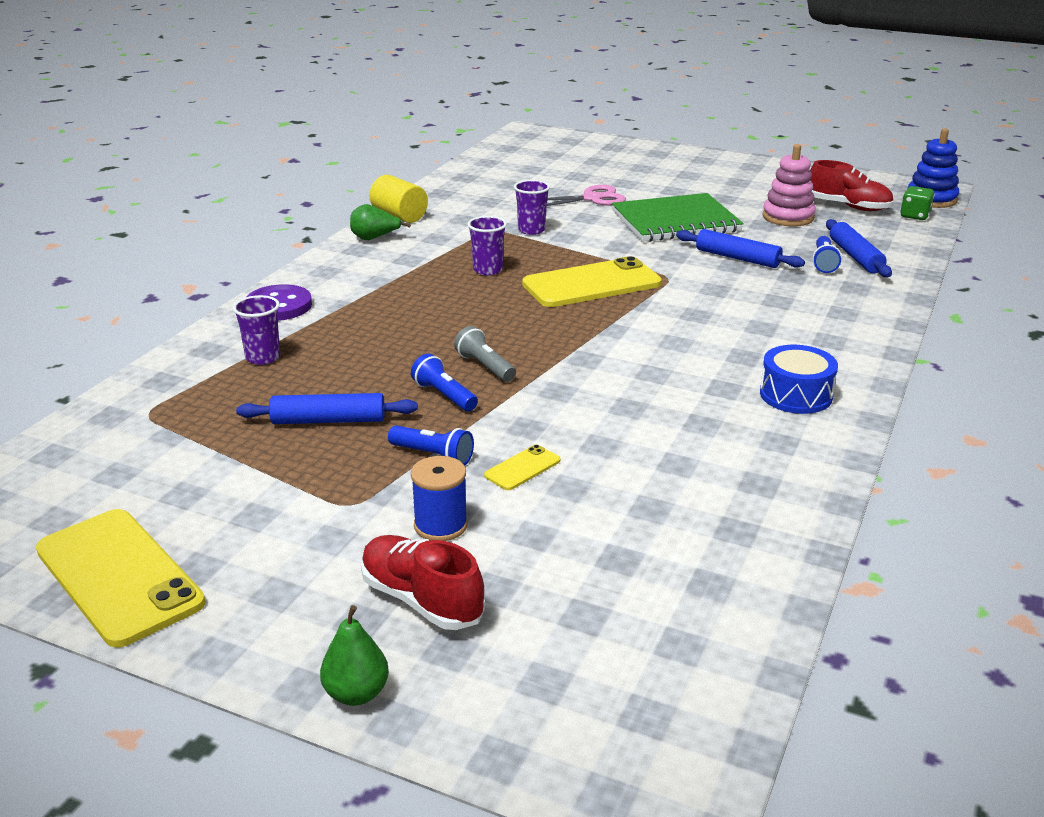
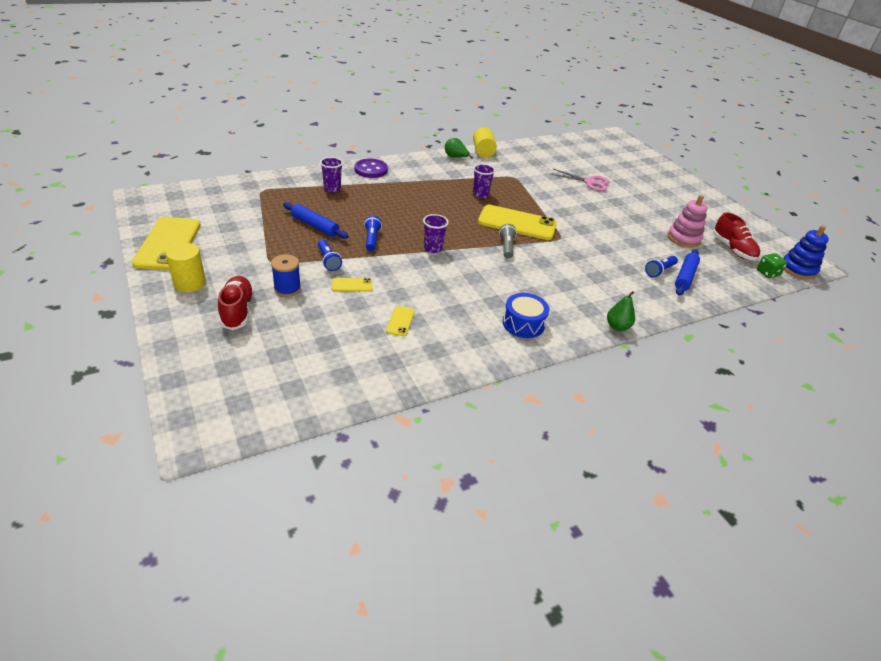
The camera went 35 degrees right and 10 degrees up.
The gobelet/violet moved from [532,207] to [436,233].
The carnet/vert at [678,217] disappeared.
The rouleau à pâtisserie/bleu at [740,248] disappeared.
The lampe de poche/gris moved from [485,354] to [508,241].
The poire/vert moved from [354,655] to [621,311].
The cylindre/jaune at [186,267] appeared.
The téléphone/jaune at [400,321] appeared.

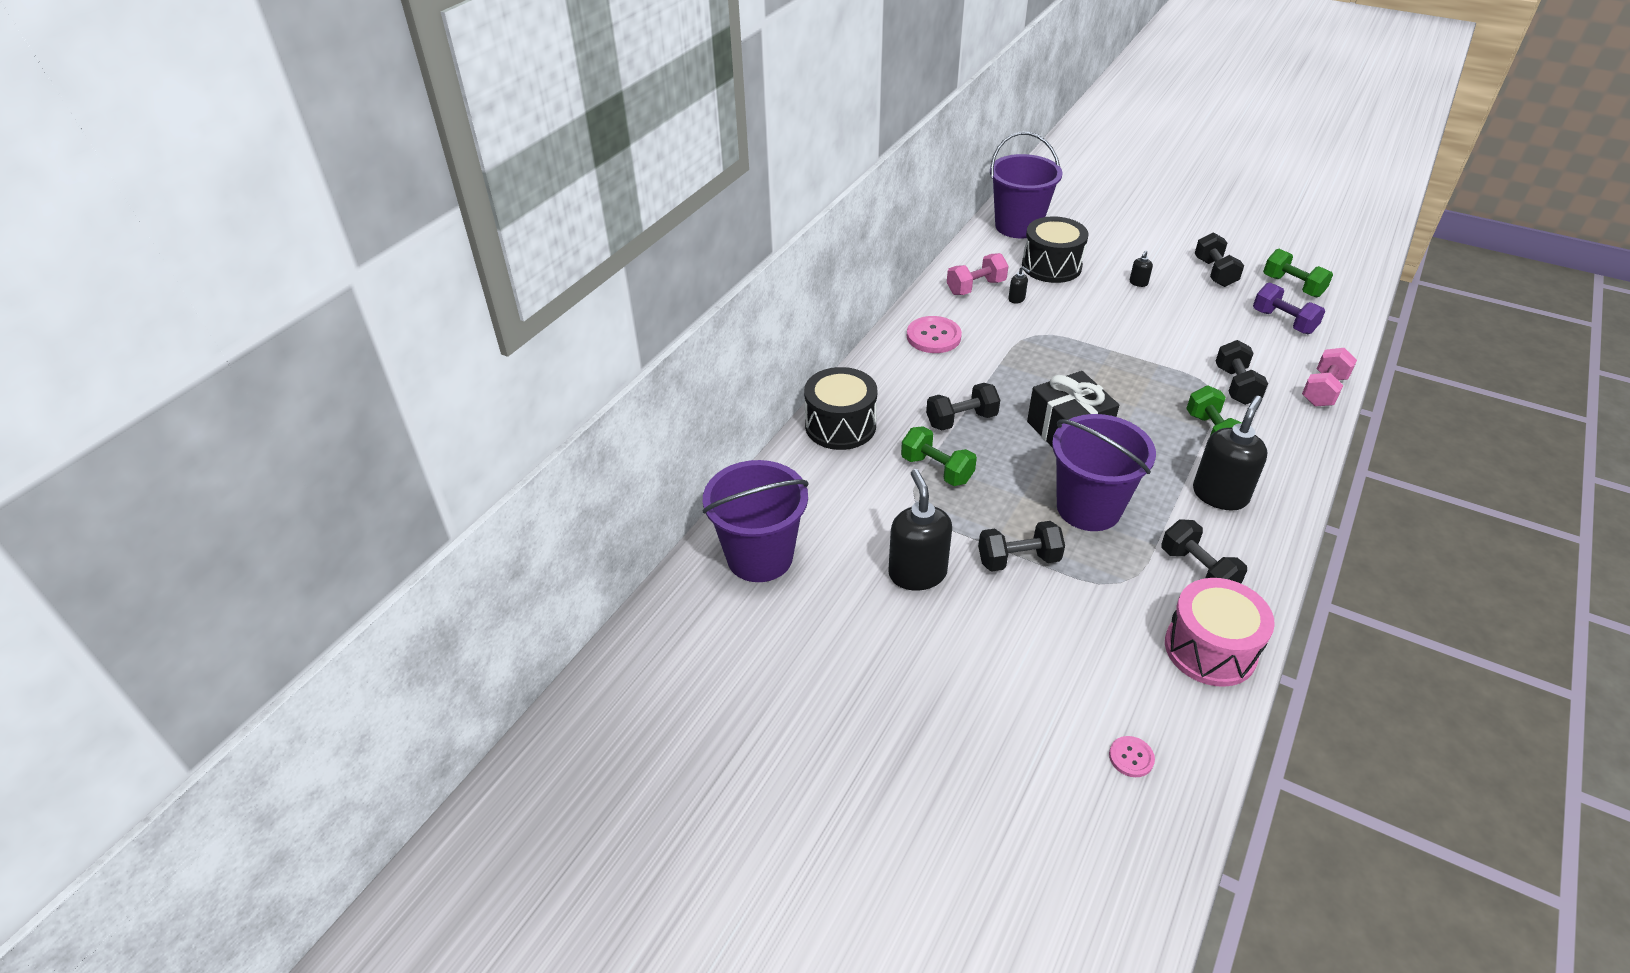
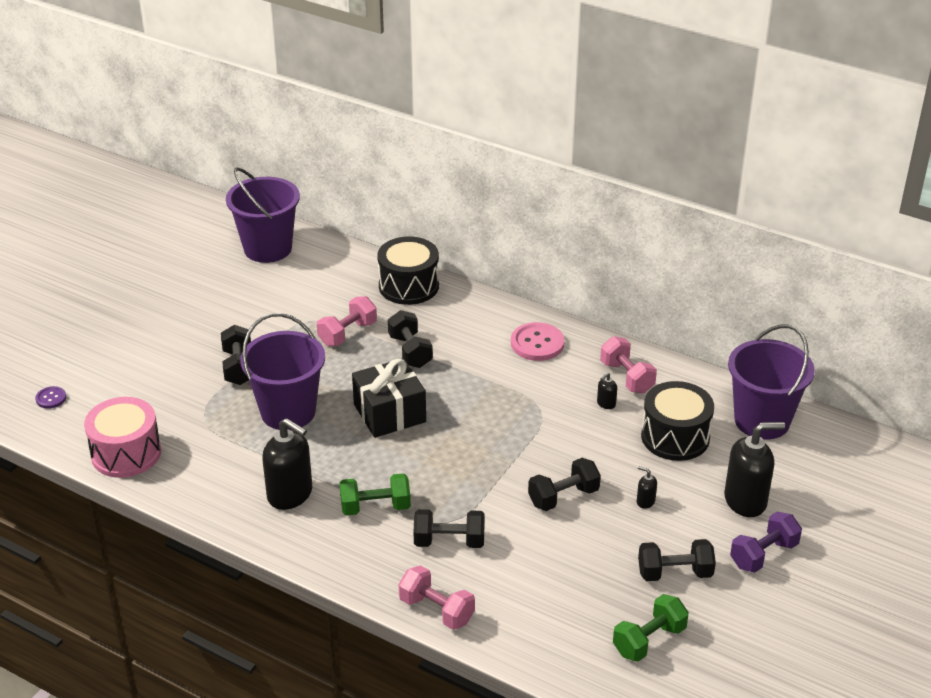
The camera went 90 degrees right and 5 degrees down.
The haltère/violet moved from [1289,308] to [766,542].
The haltère/vert at [939,456] became the haltère/rose at [347,321].
The distributeur de savon/noir moved from [920,530] to [754,469].
The haltère/noir moved from [1204,551] to [564,484].
The bouton/rose at [1132,756] became the bouton/violet at [50,397].

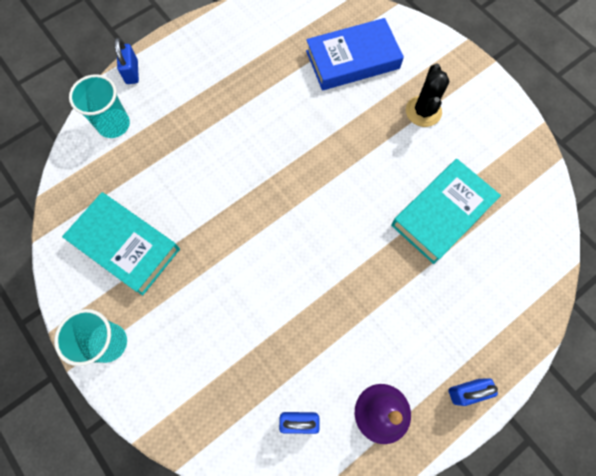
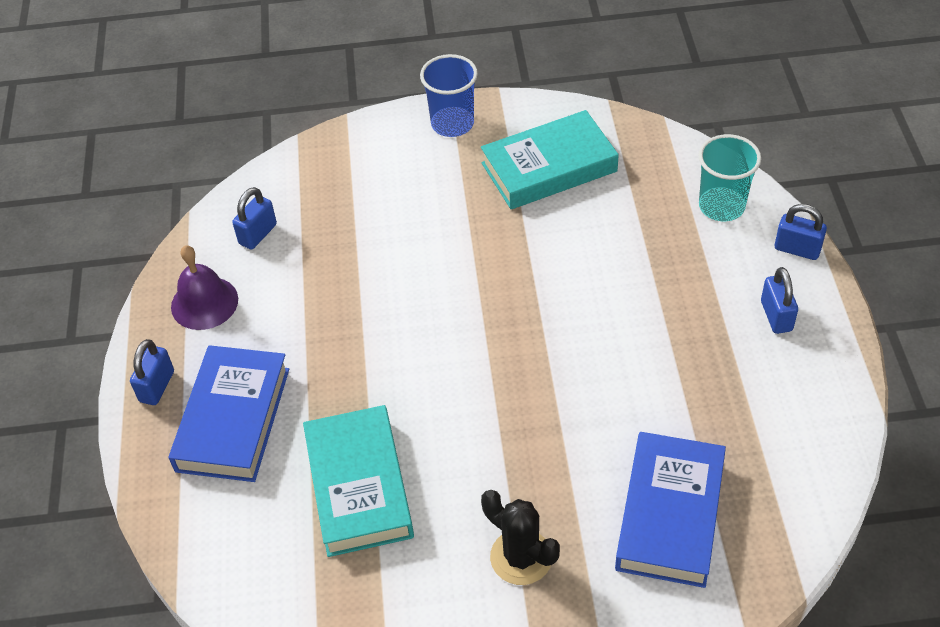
The camera went 125 degrees right and 20 degrees down.
The gobelet/turquoise at [90,337] became the gobelet/bleu at [449,95].
The cadenas/bleu at [779,300] appeared.
The livre/bleu at [229,413] appeared.

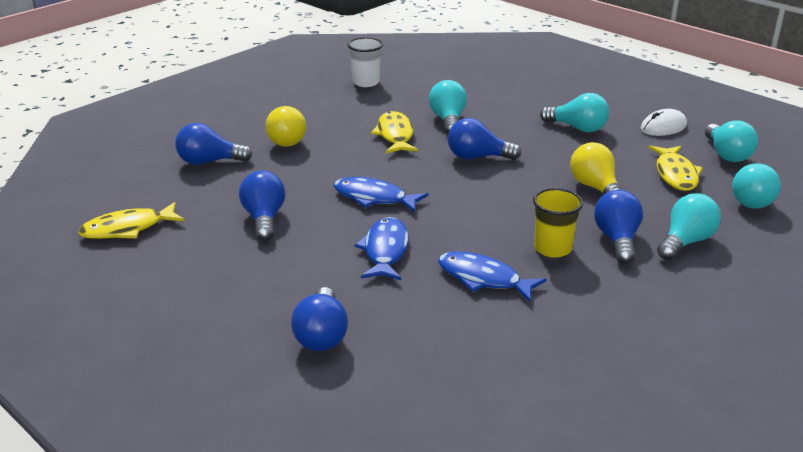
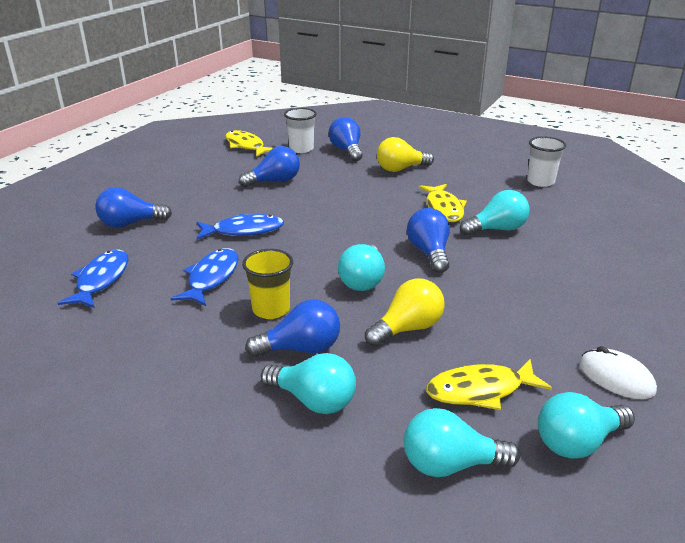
The camera went 75 degrees right and 0 degrees up.
The ampoule/turquoise moved from [574,112] to [361,267].
The poisson/jaune at [394,132] turned 105 degrees clockwise.
The poisson/bleu moved from [381,194] to [93,278].
The gobelet/blanc at [300,130] appeared.

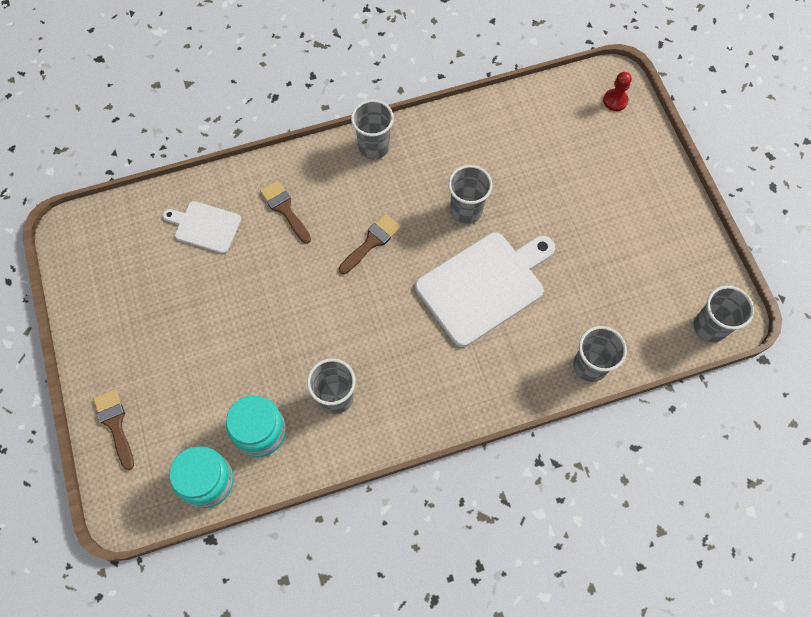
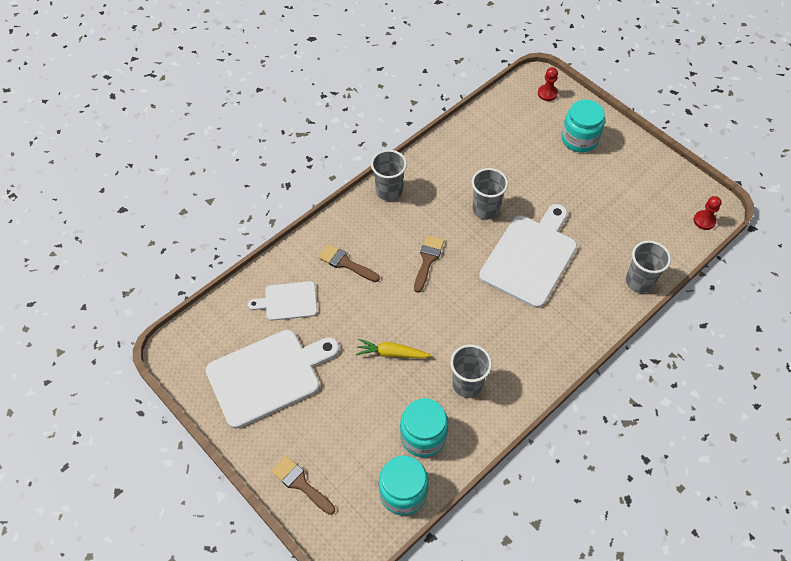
The camera went 25 degrees left and 10 degrees down.
The gobelet/gris at [724,314] was replaced by the pion/rouge at [707,213].
The bocal/turquoise at [583,126] appeared.
The planche à découper/blanc at [272,379] appeared.
The carotte/jaune at [393,348] appeared.

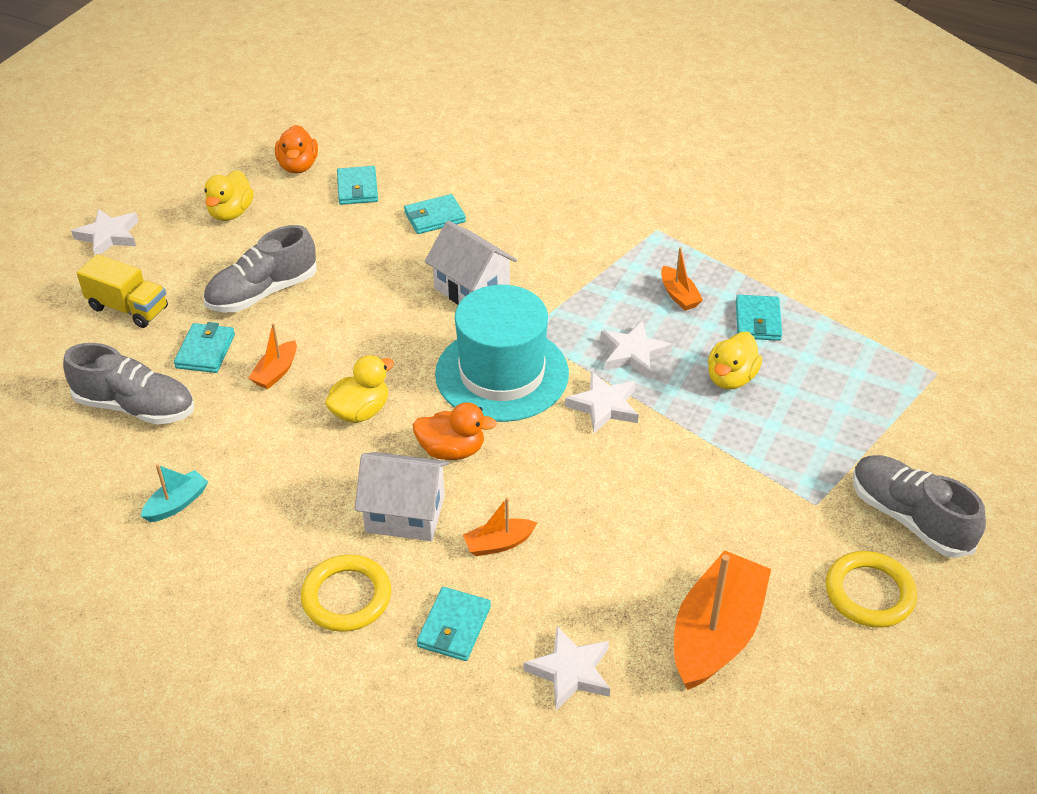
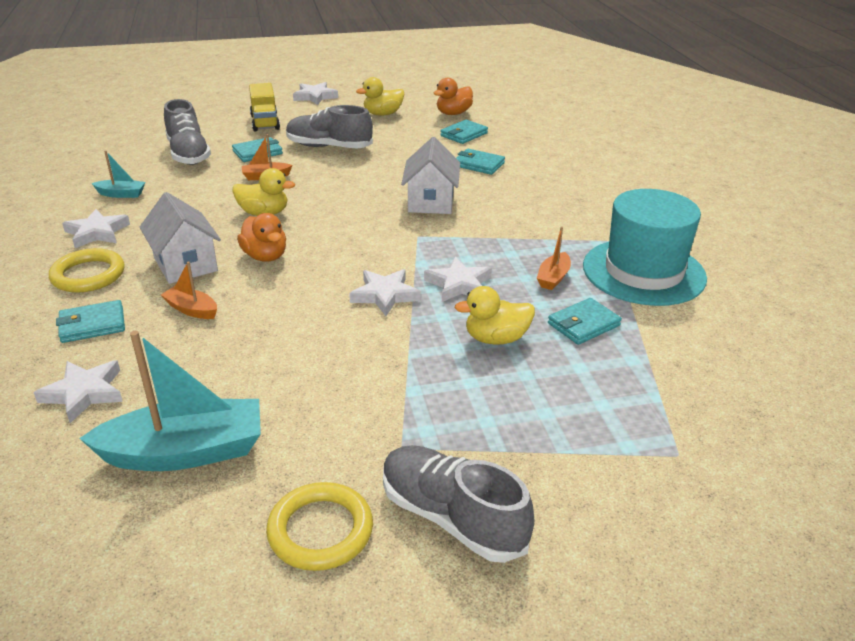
The camera went 50 degrees right and 10 degrees down.
The chapeau/turquoise moved from [502,353] to [645,247].
The chaussure/gris at [919,506] turned 60 degrees counterclockwise.
The bateau/orange at [722,620] became the bateau/turquoise at [170,401].
The étoile/blanc at [96,228] appeared.

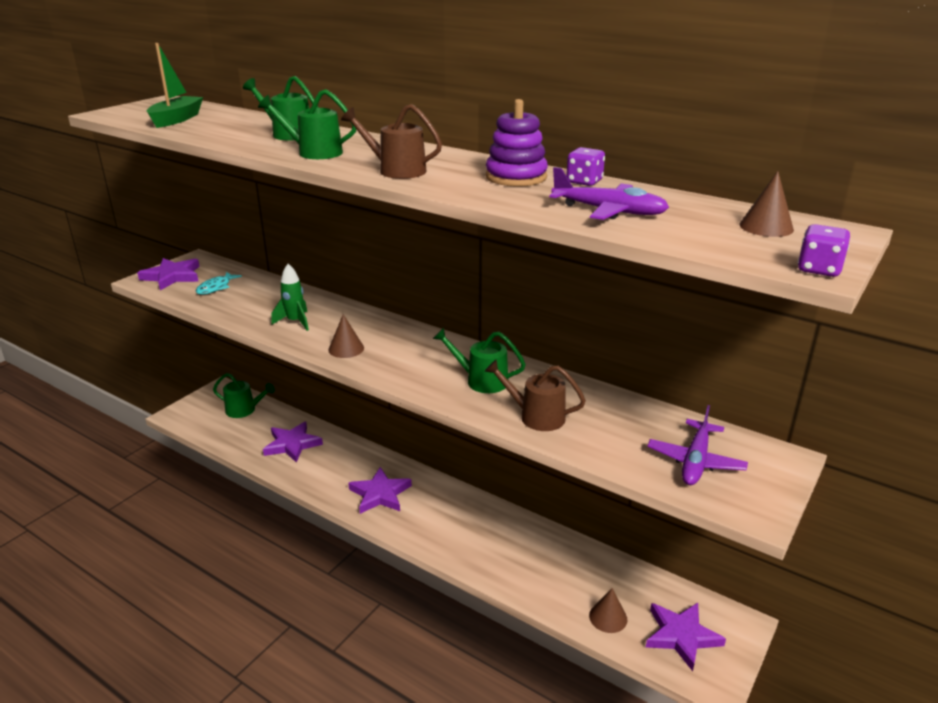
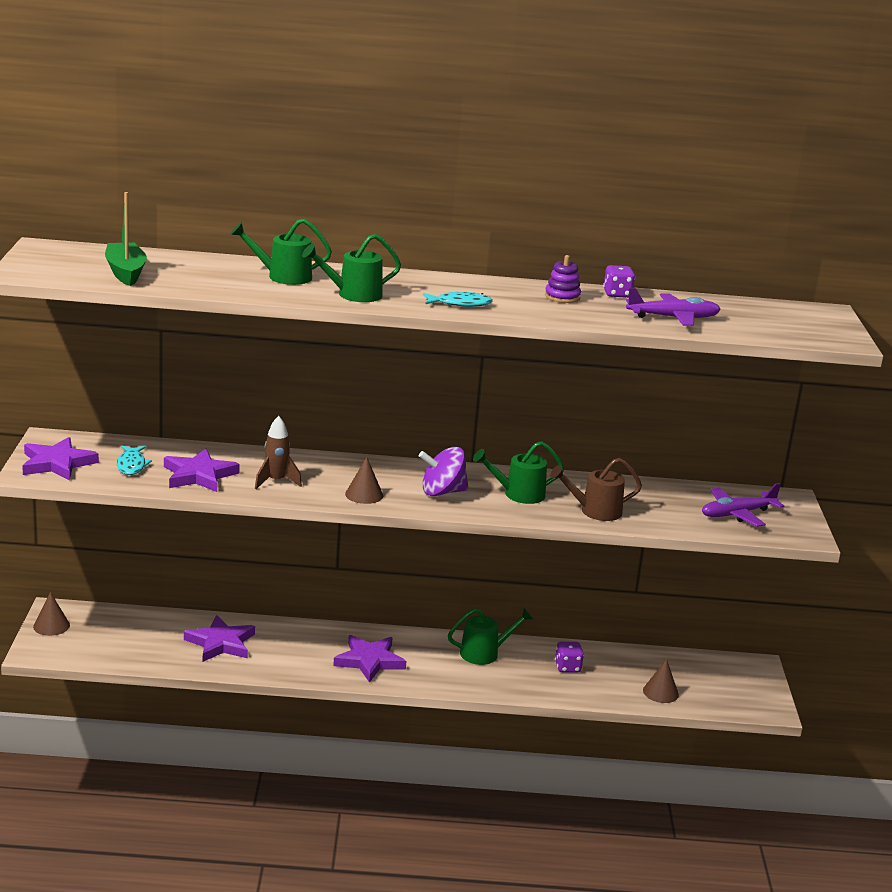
The camera went 35 degrees left and 5 degrees down.
The jouet à empiler/violet at [517,142] changed to 0.64 times the size.
The arrosoir/marron at [391,141] was replaced by the poisson/turquoise at [458,299].
The cône/marron moved from [766,204] to [51,614].
The dé/violet moved from [823,250] to [569,657].
The fusée/vert at [290,297] became the fusée/marron at [278,452].
The arrosoir/vert moved from [244,395] to [490,636].
The avion/violet at [697,445] turned 75 degrees clockwise.
The étoile/violet moved from [686,637] to [202,470].
The toupie/violet at [444,471] appeared.

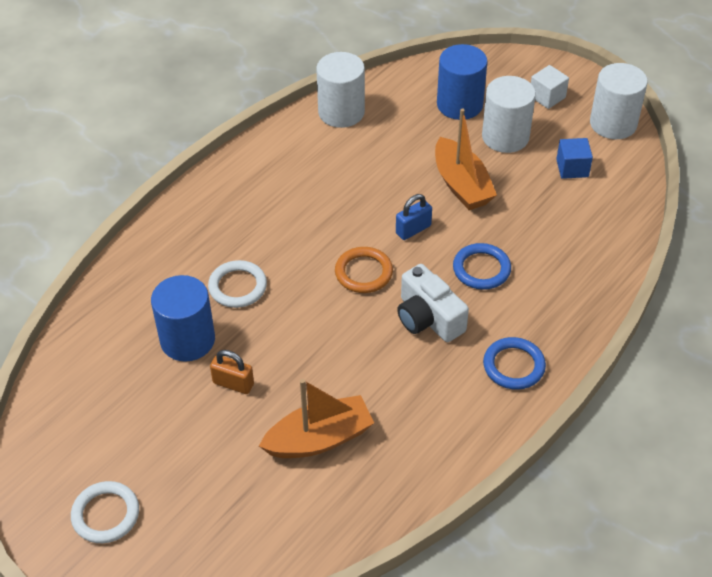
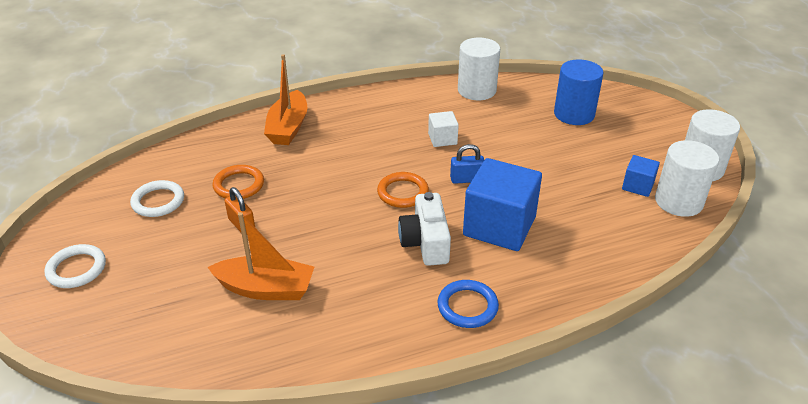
The camera went 30 degrees right and 10 degrees down.
The cube/blanc moved from [550,87] to [443,129].
The cylindre/blanc moved from [509,114] to [687,178].
The bateau/orange moved from [466,159] to [285,99].
The anneau/bleu at [482,266] was replaced by the cube/bleu at [502,204].
The anneau/blanc moved from [237,284] to [157,198].
The cylindre/bleu at [183,318] was replaced by the anneau/orange at [238,182].

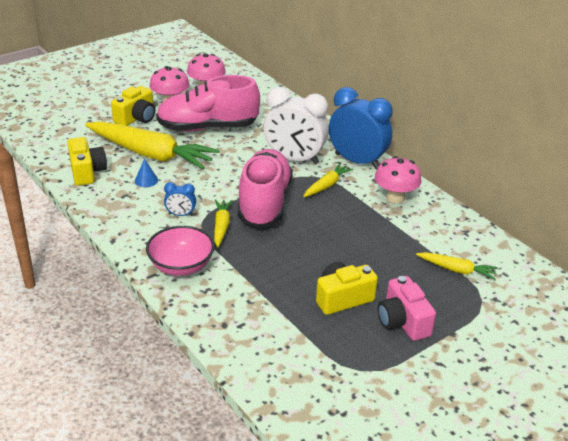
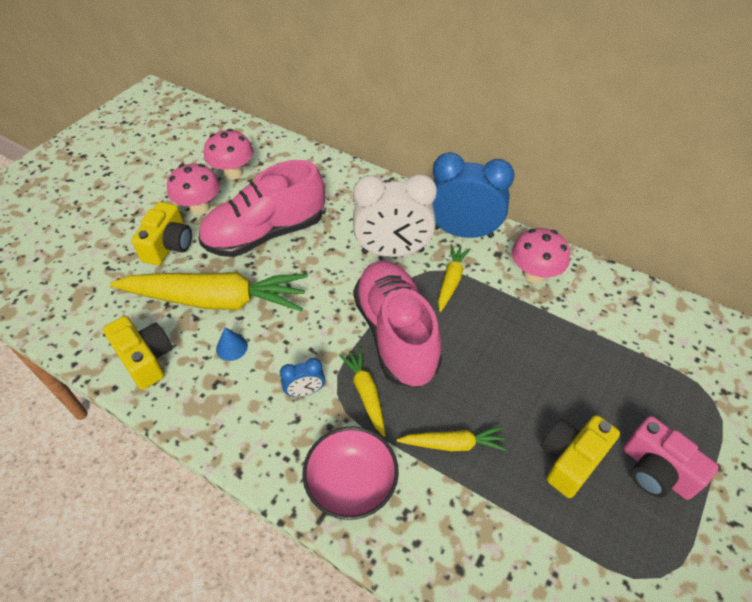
The camera went 20 degrees left and 15 degrees up.
The carotte/jaune moved from [457,266] to [452,439].

